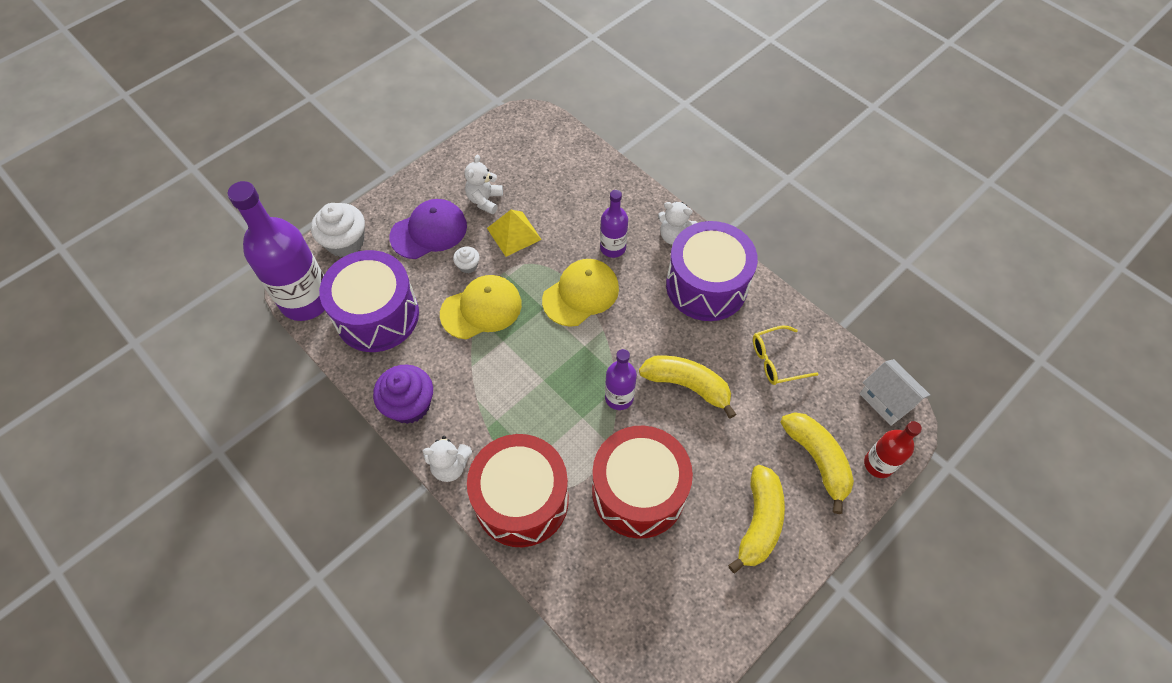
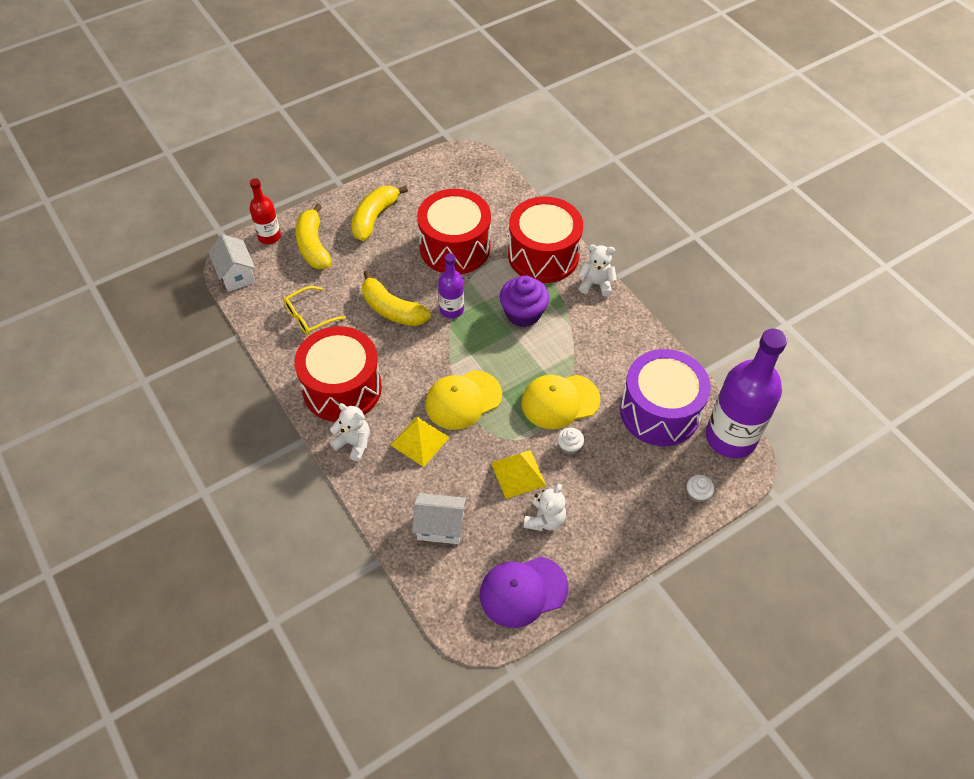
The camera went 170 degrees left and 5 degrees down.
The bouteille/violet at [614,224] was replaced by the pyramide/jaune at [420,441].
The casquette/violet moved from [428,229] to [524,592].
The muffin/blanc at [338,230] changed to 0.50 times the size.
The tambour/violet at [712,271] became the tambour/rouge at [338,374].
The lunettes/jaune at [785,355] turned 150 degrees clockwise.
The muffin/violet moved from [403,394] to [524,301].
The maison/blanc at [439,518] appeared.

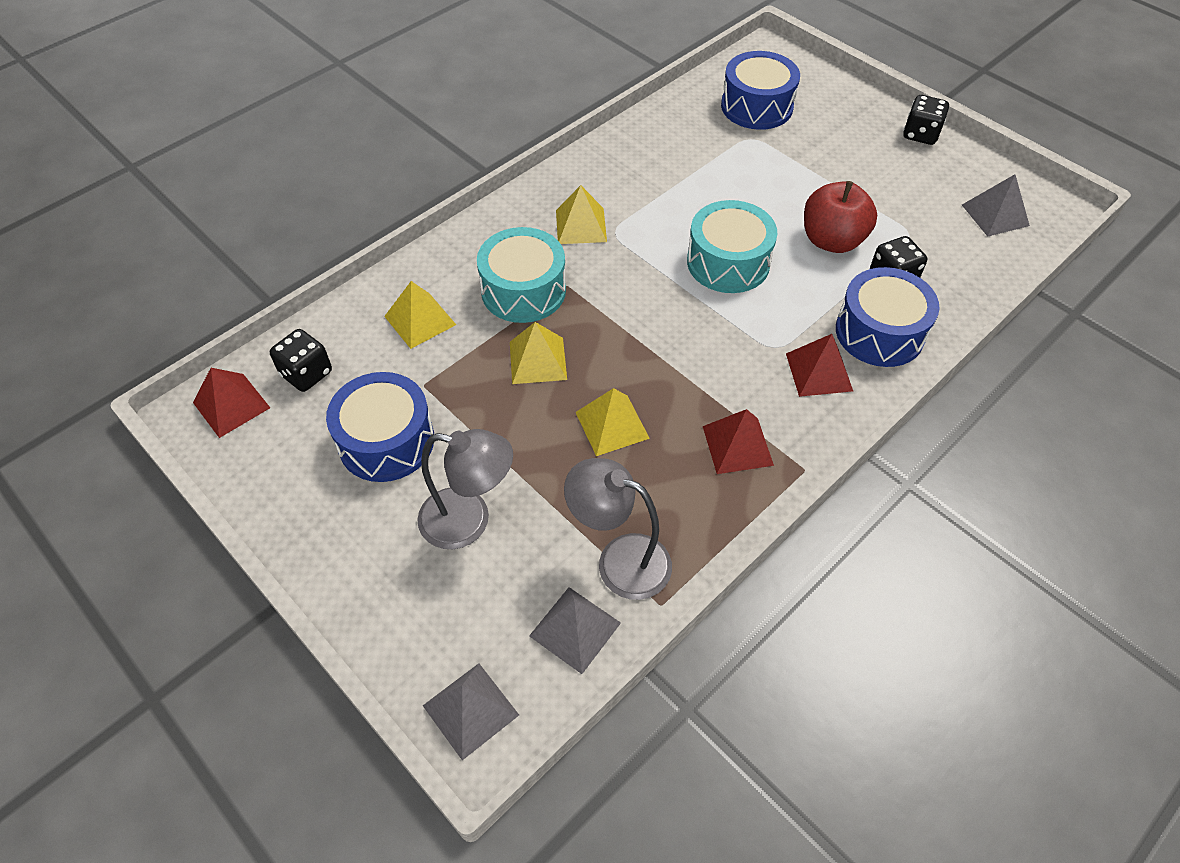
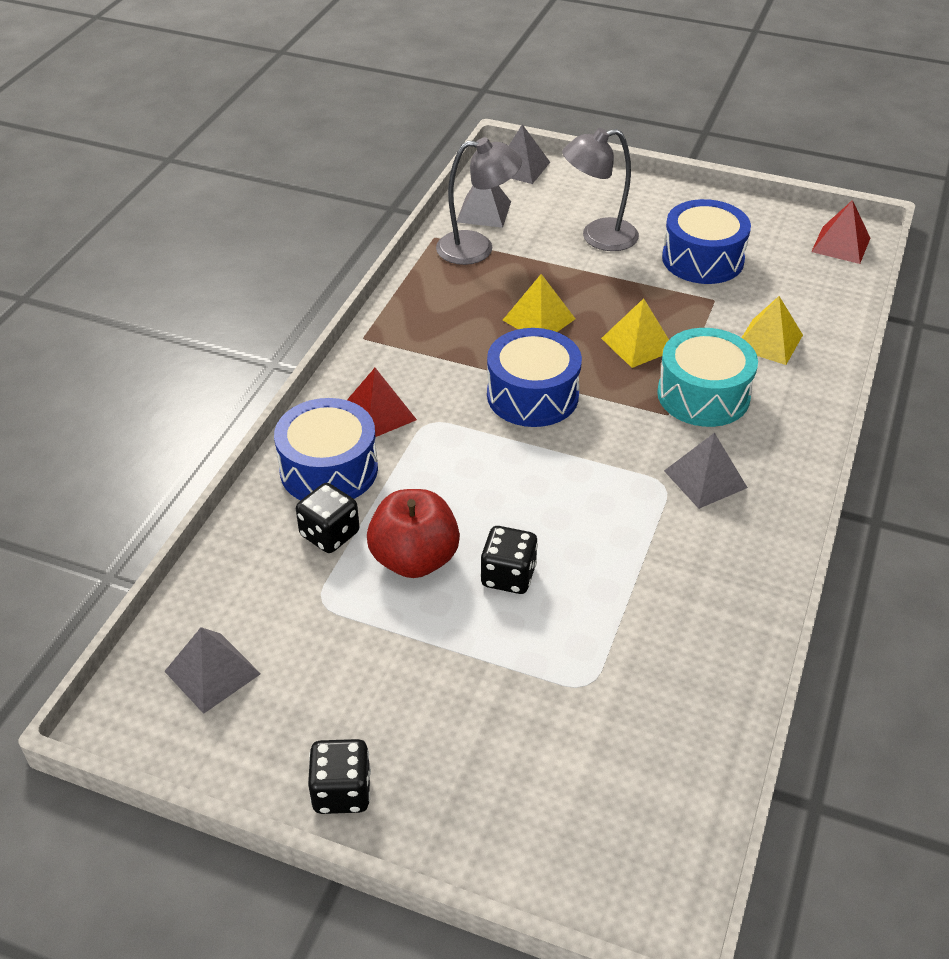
The camera went 155 degrees right and 10 degrees down.
The tambour/bleu moved from [760,90] to [534,377].
The pyramide/jaune at [581,214] became the pyramide/gris at [706,471].
The tambour/turquoise at [732,246] disappeared.
The dé/noir moved from [301,360] to [509,560].
The pyramide/rouge at [738,441] disappeared.

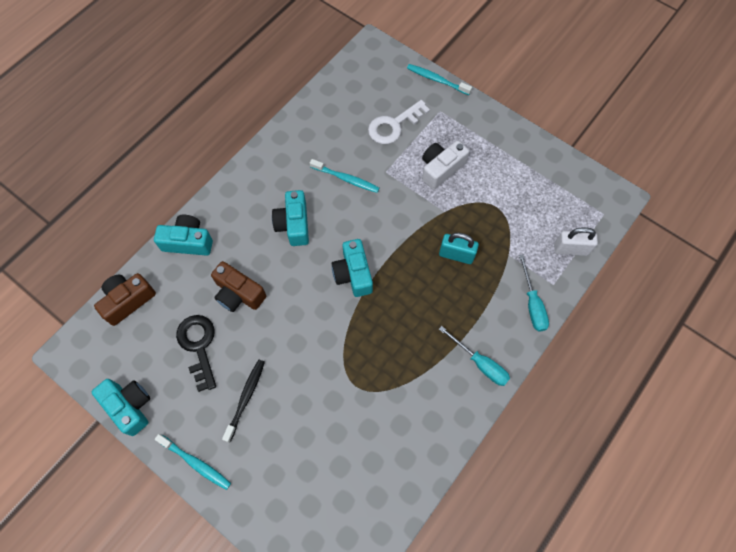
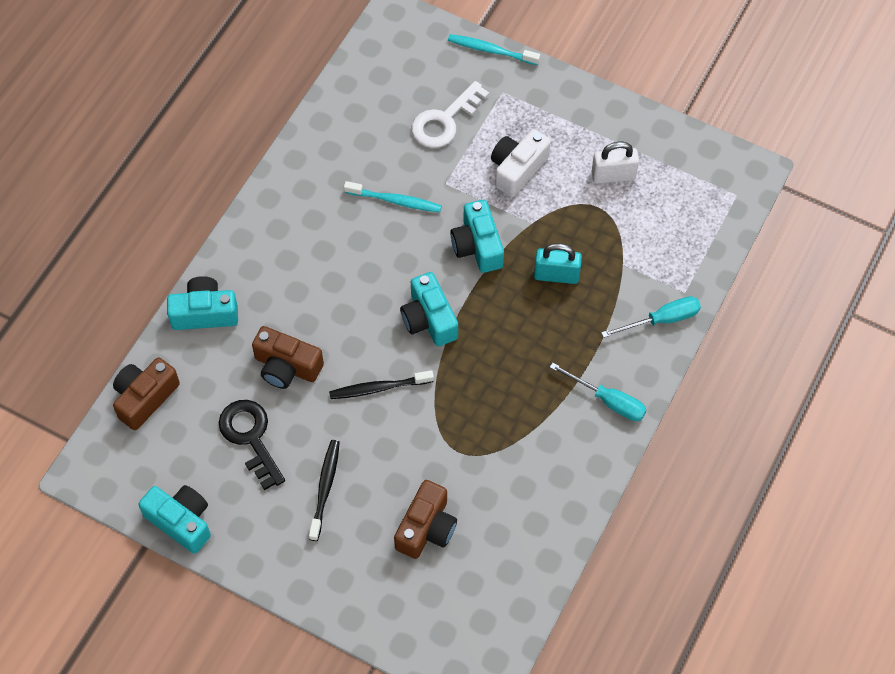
The camera went 10 degrees left and 5 degrees down.
The appareil photo/turquoise moved from [290,218] to [477,236].
The cadenas/blanc moved from [576,241] to [615,163].
The tournevis/turquoise at [534,293] turned 90 degrees counterclockwise.
The brosse à dents/turquoise at [193,462] disappeared.
The brosse à dents/noir at [381,384] appeared.
The appareil photo/marron at [425,519] appeared.

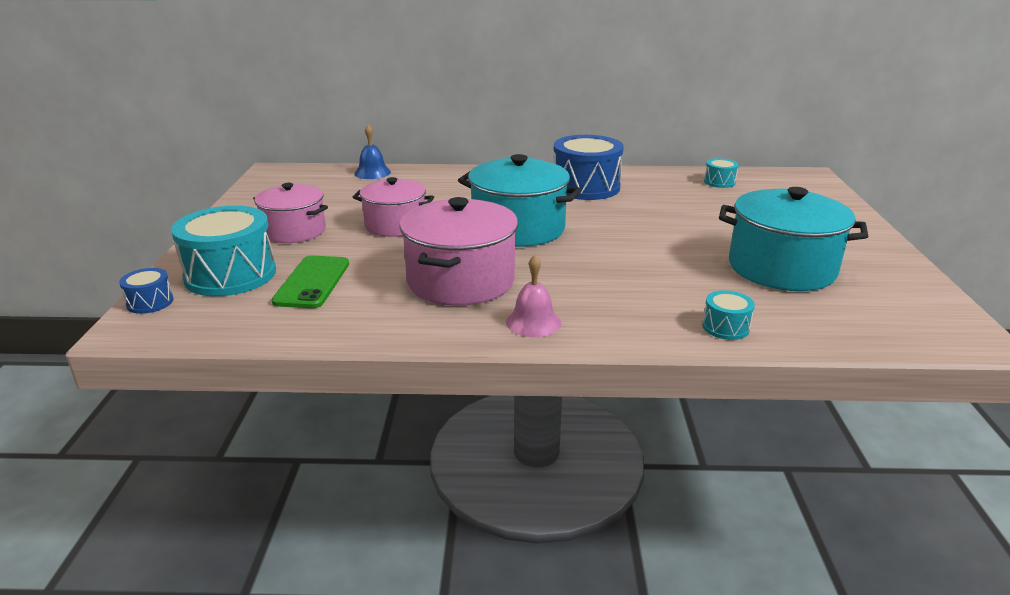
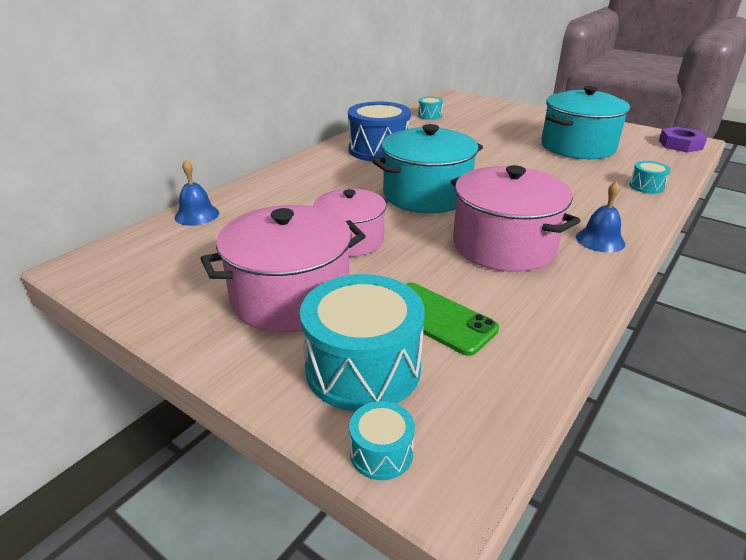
The camera went 55 degrees left and 5 degrees up.
The marmite/rose at [290,213] changed to 1.51 times the size.
The cloche/rose at [533,296] became the cloche/bleu at [600,217].
The tambour/bleu at [146,291] became the tambour/turquoise at [382,440].
The écrou/violet at [683,140] appeared.

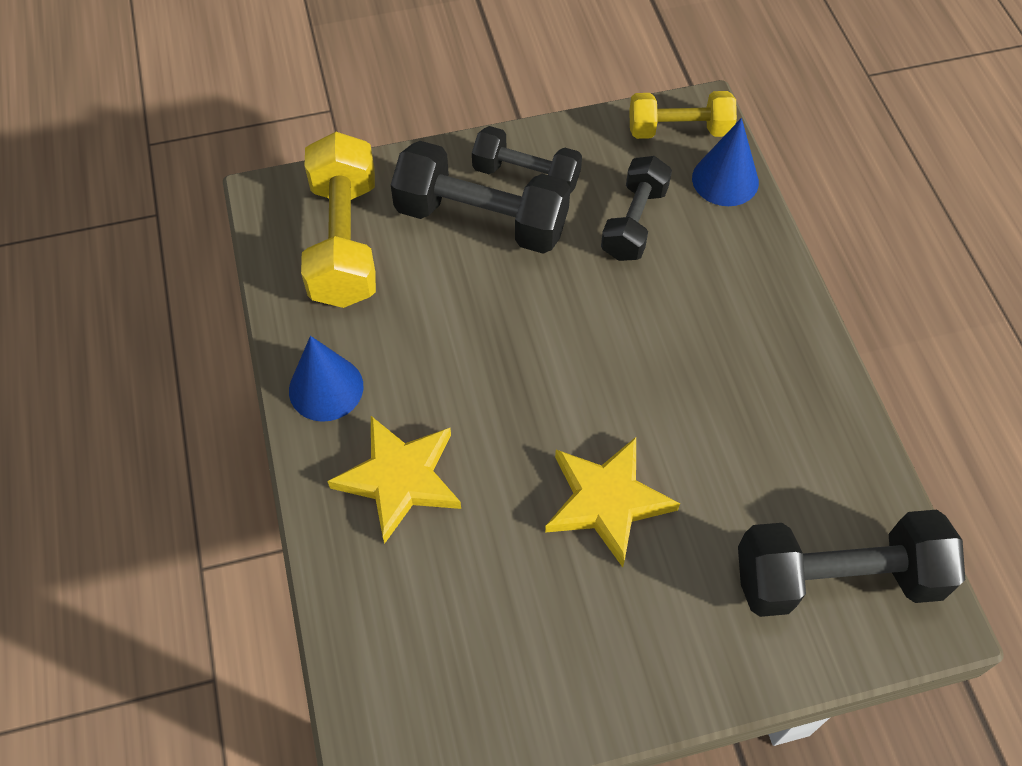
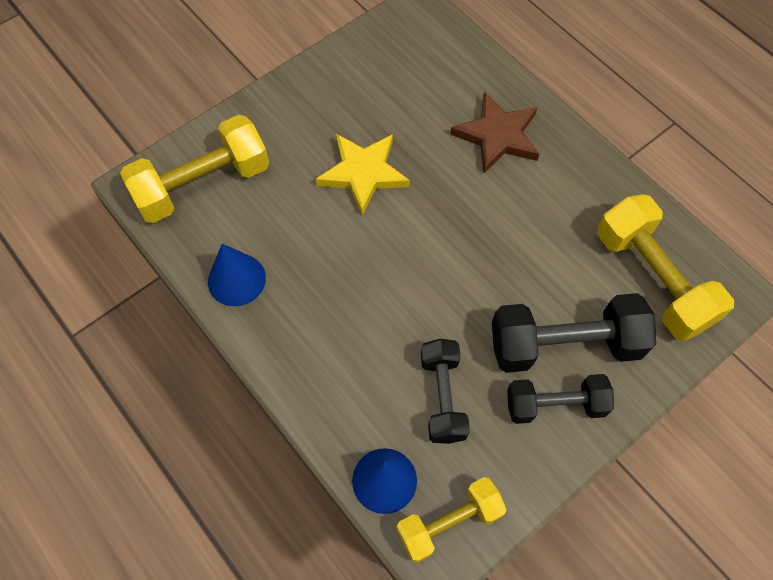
The camera went 155 degrees right and 5 degrees up.
The cône/bleu moved from [326,379] to [237,275].
The étoile/jaune at [394,480] became the étoile/marron at [494,132].
The haltère/noir at [851,563] became the haltère/jaune at [194,169].

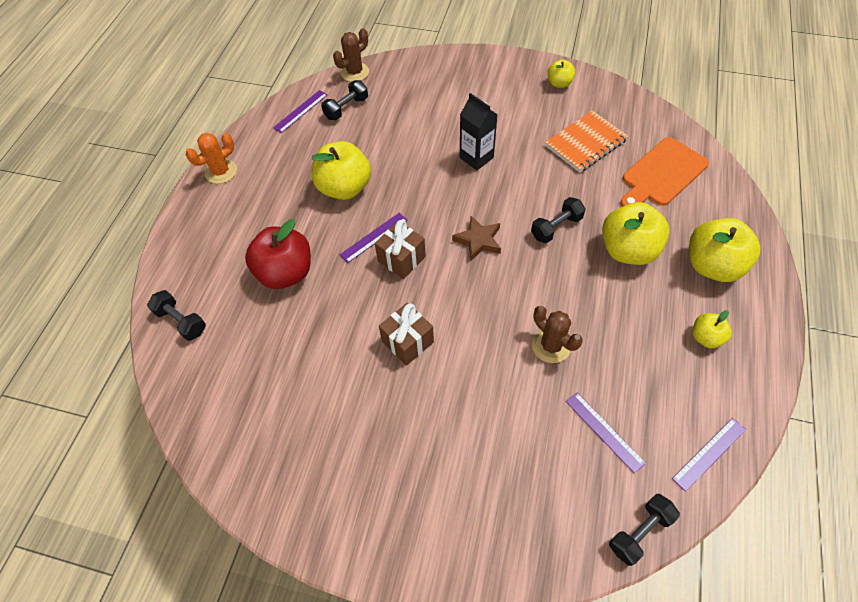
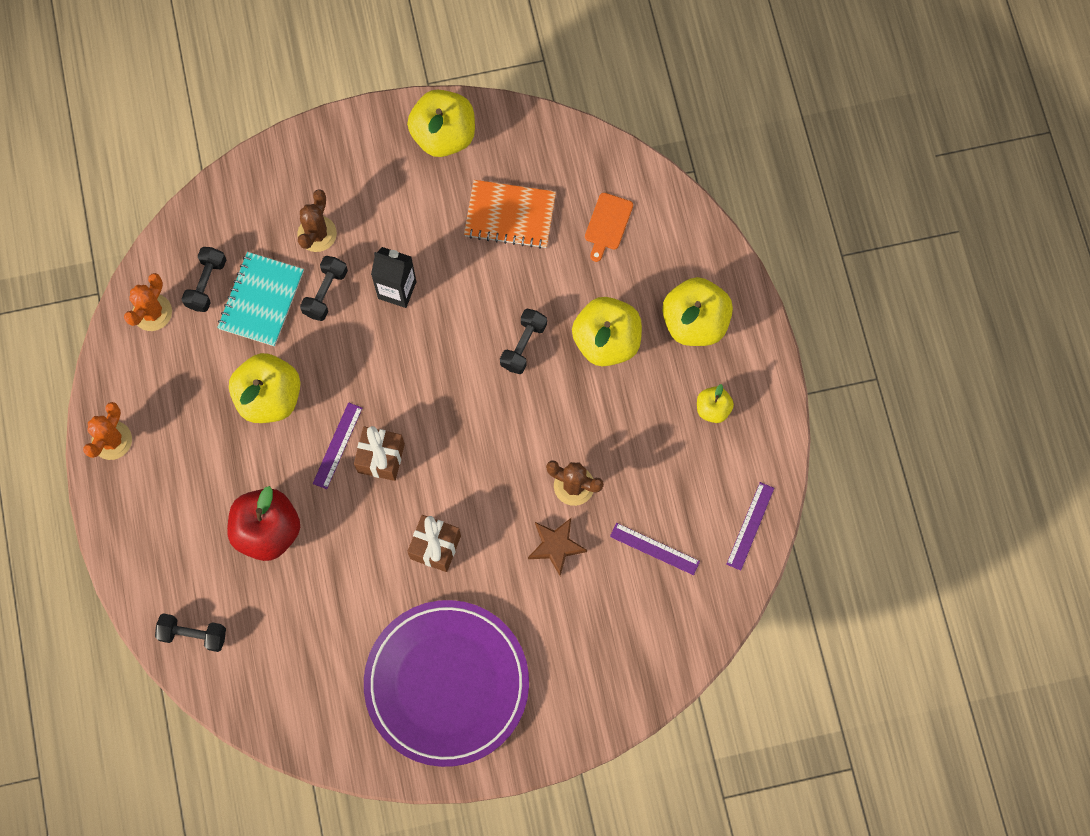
The camera went 30 degrees left and 15 degrees up.
The cactus/marron moved from [351,55] to [317,220].
The pomme/jaune at [561,74] changed to 1.90 times the size.
The règle/violet at [300,111] was replaced by the cactus/orange at [148,302].
The carnet/orange at [586,141] turned 75 degrees clockwise.
The planche à découper/orange at [664,172] changed to 0.57 times the size.
The étoile/marron moved from [476,238] to [557,547].
The haltère/noir moved from [644,530] to [324,288].
The carnet/turquoise at [260,299] appeared.
The assiette/violet at [446,683] appeared.

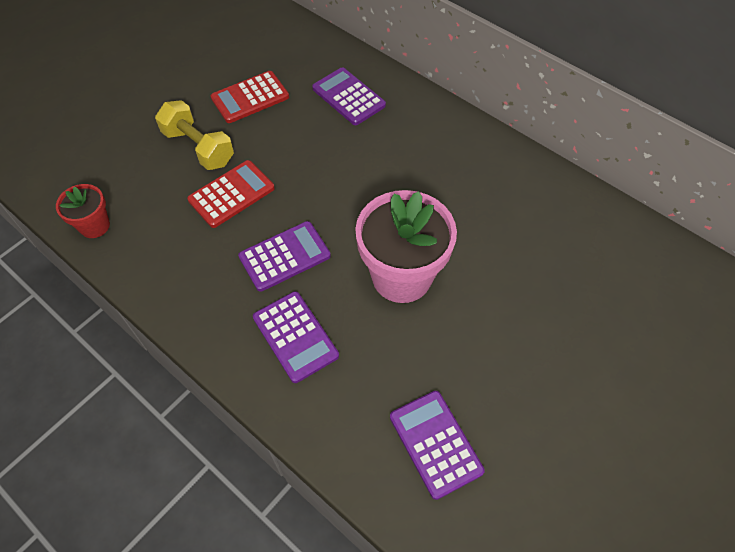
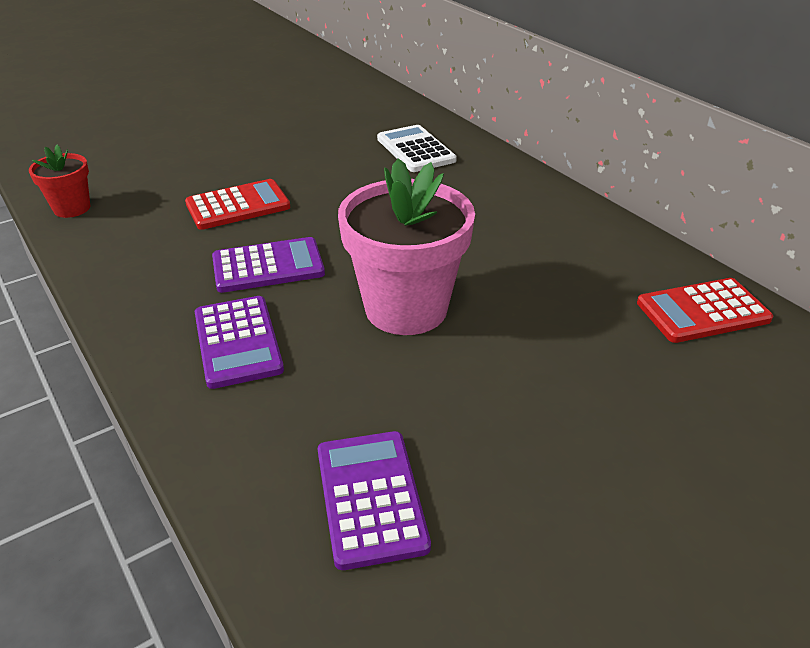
The camera went 15 degrees right and 20 degrees down.
The calculatrice/violet at [349,96] became the calculatrice/blanc at [417,148].
The calculatrice/rouge moved from [250,97] to [705,310].
The haltère/jaune at [194,135] disappeared.

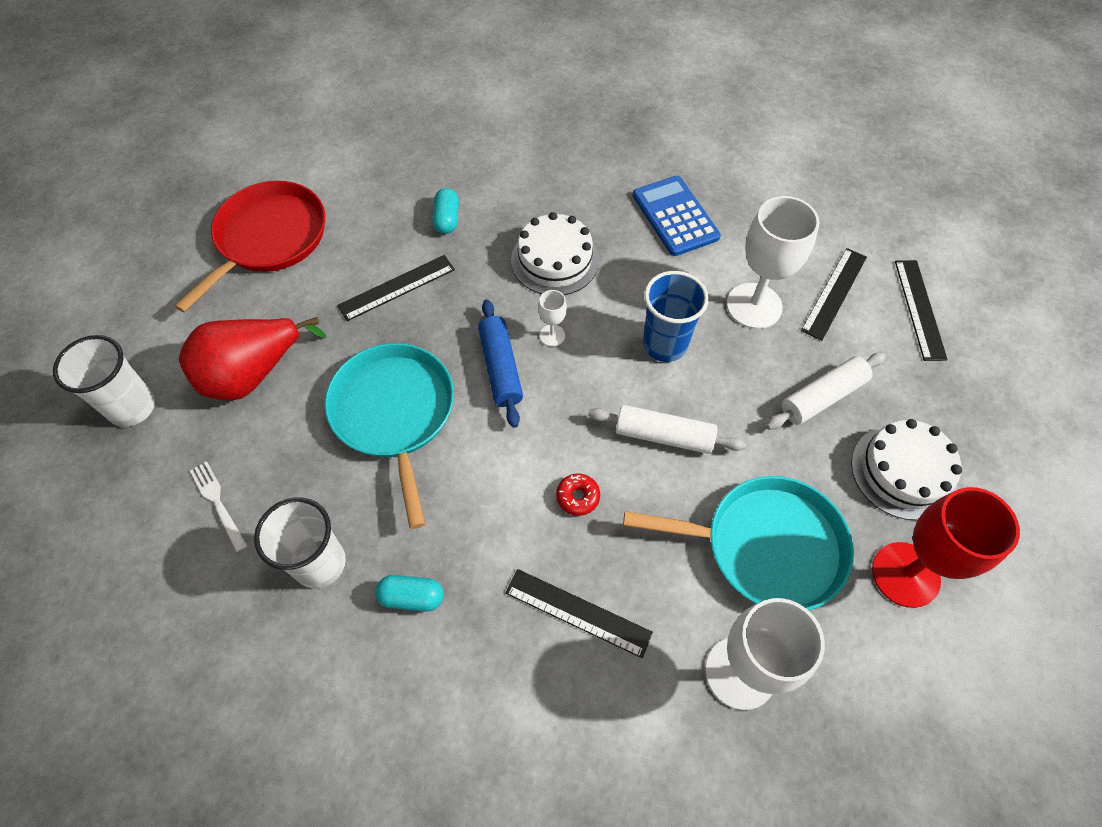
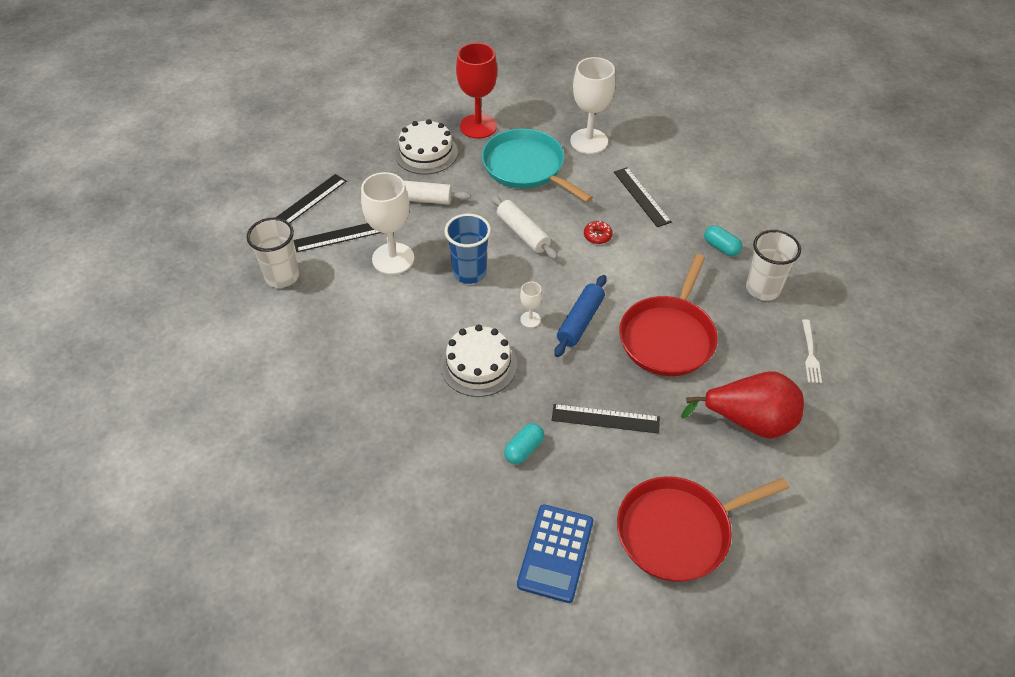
The camera went 140 degrees left and 10 degrees down.
The calculatrice/bleu moved from [677,216] to [555,553].
The gobelet/blanc moved from [104,381] to [272,253].
The poêle/turquoise at [389,436] became the poêle/rouge at [668,315].

